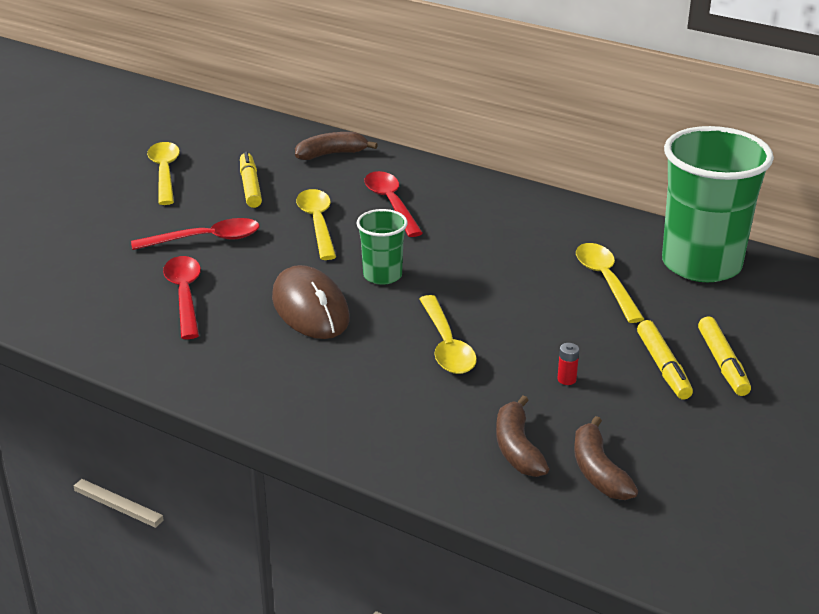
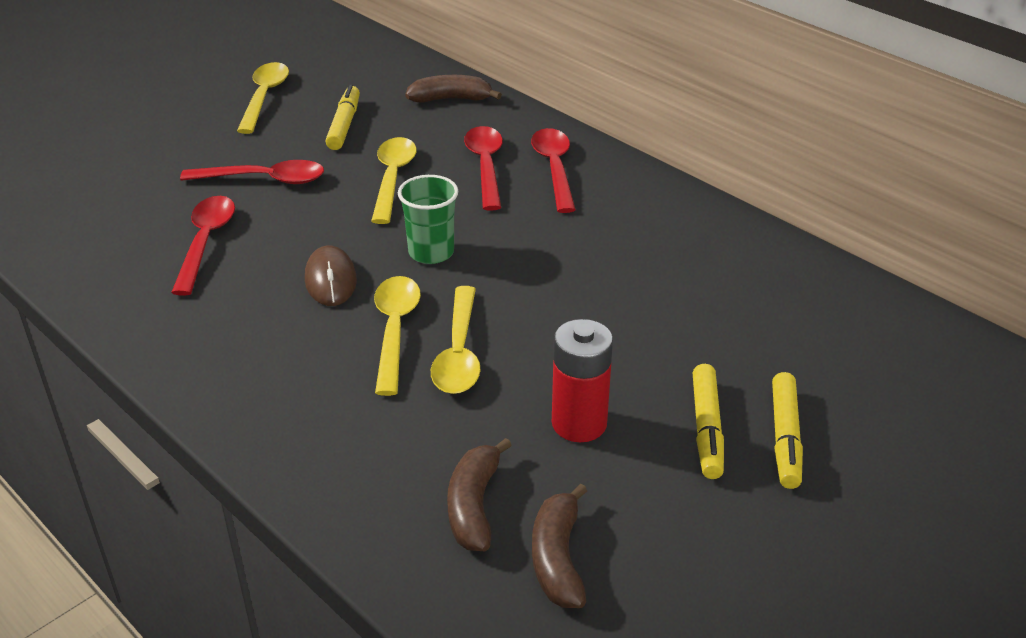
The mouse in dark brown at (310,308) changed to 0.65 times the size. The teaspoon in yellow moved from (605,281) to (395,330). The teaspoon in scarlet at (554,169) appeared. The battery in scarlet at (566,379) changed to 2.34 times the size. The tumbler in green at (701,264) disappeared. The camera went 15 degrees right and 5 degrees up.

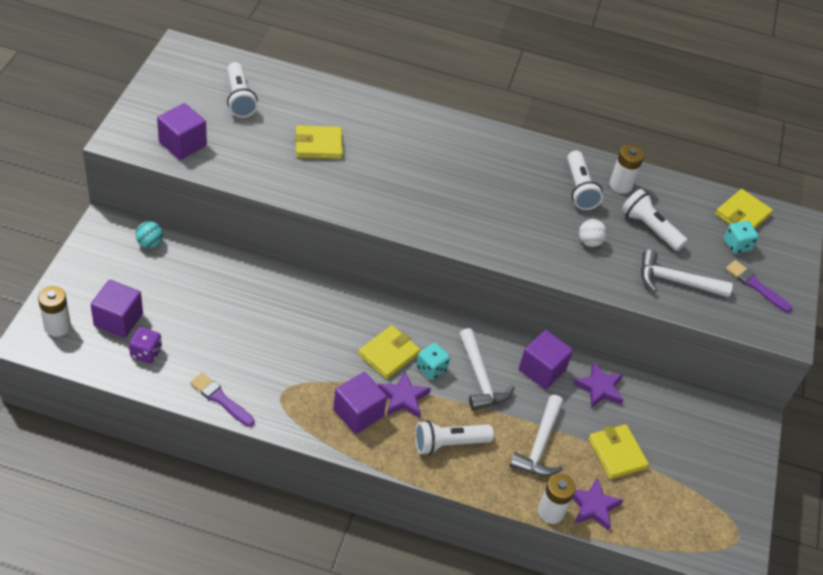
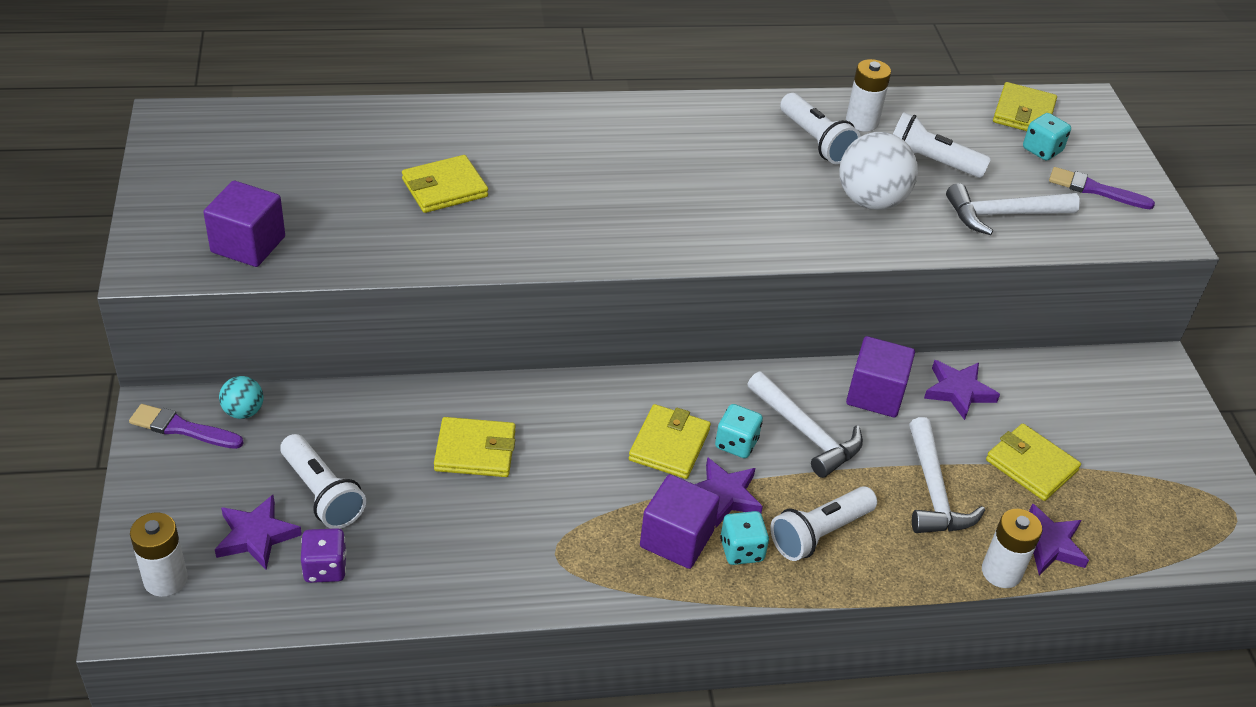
The brush in royal purple moved from (220,399) to (182,428). The solid cube in royal purple at (118,320) was replaced by the star in royal purple at (256,536). The torch in snow-white moved from (239,98) to (322,494). The billfold in yellow at (475,451) appeared. The dice in aqua at (741,550) appeared. The play ball in snow-white at (589,242) changed to 1.93 times the size. The camera went 20 degrees left and 5 degrees down.

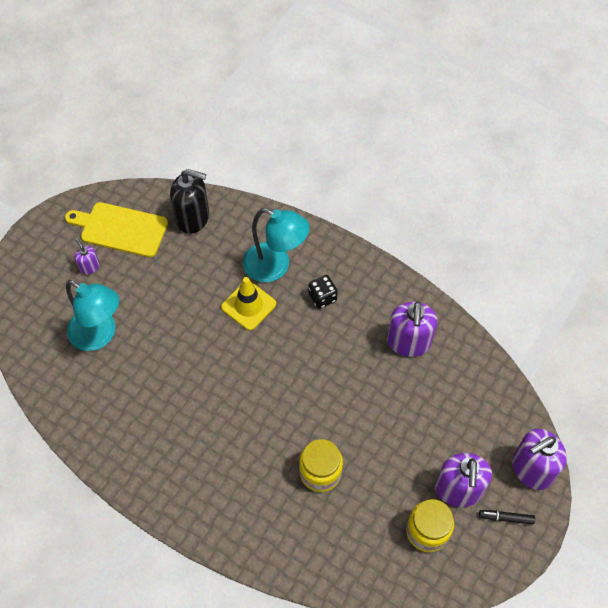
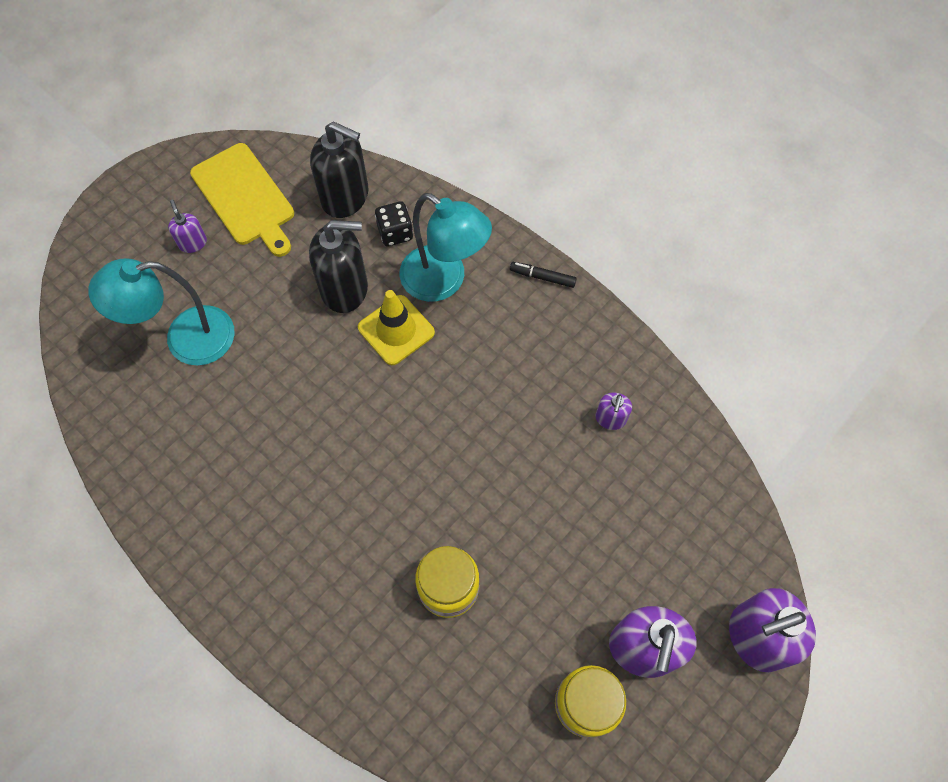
The reading lamp in aqua at (100,335) turned 120 degrees clockwise. The chopping board in yellow at (120,229) turned 150 degrees counterclockwise. The pump bottle in ebony at (345,288) appeared. The dice in ebony moved from (322,297) to (395,233). The marker in ebony moved from (506,518) to (542,277). The pump bottle in royal purple at (409,342) changed to 0.50 times the size. The camera went 10 degrees right and 5 degrees up.

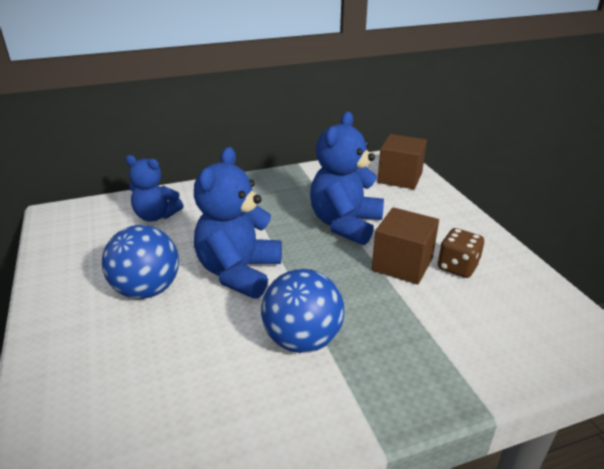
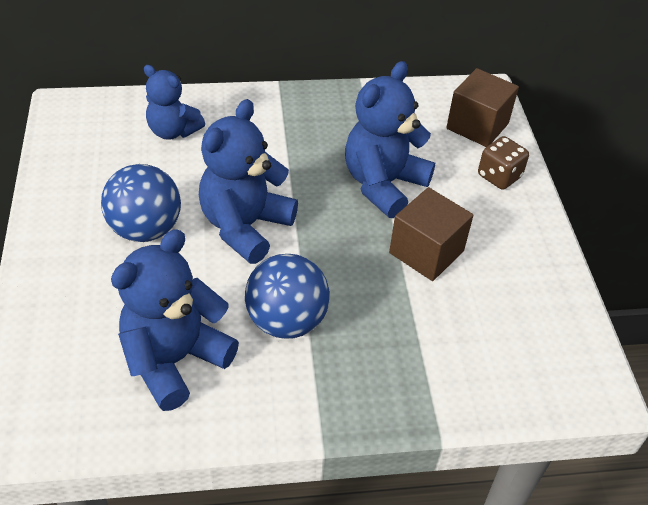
The teddy bear in royal blue at (175,360) appeared. The dice in dark brown moved from (457,267) to (499,176). The camera went 10 degrees right and 15 degrees up.

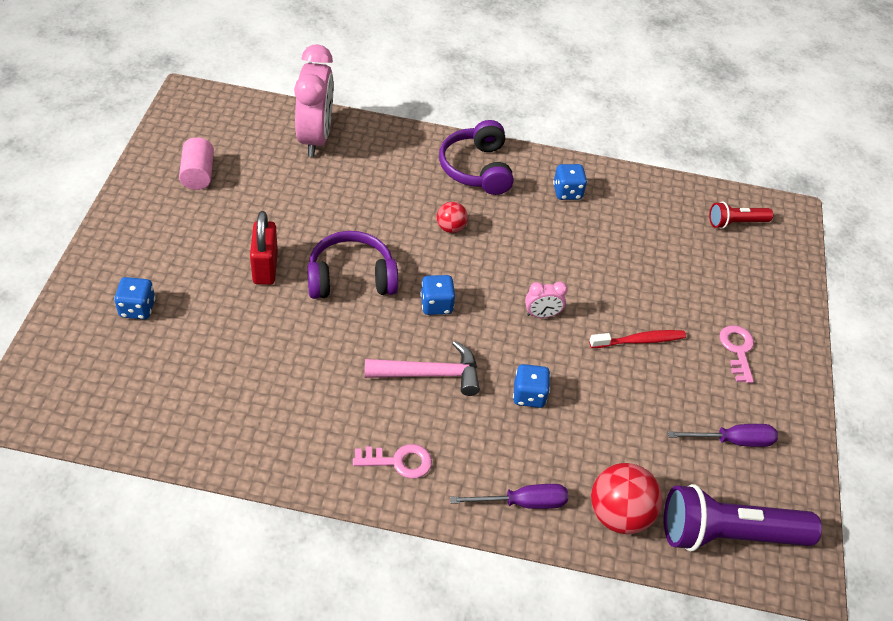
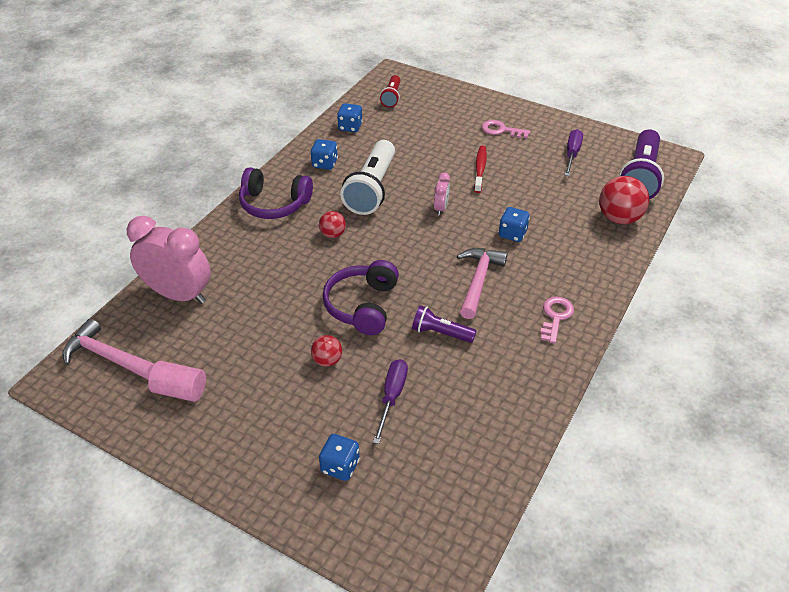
The claw hammer in pink at (106,356) appeared. The small lock in scarlet at (265,267) was replaced by the play ball in scarlet at (327,360). The dice in royal blue moved from (436,305) to (350,127). The torch in snow-white at (372,189) appeared. The screwdriver in royal purple moved from (522,503) to (392,397). The torch in royal purple at (440,333) appeared. The camera went 65 degrees left and 5 degrees down.

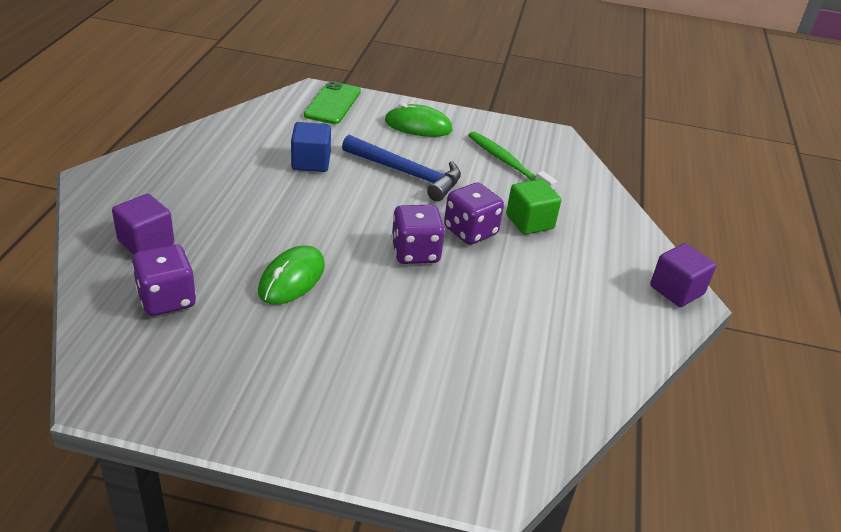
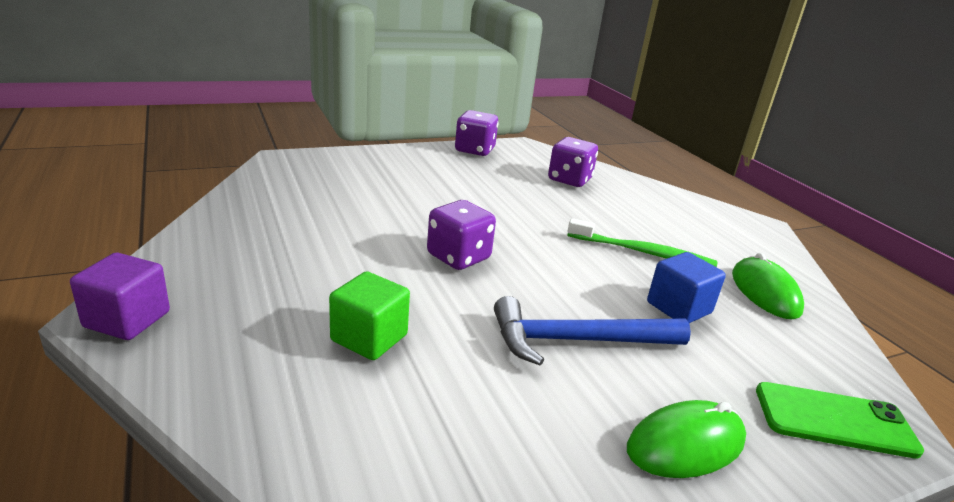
The dice in royal purple moved from (470,231) to (474,150). The tooth brush in green moved from (507,163) to (642,252). The mouse in green moved from (292,278) to (765,292). The smartphone in green at (332,103) turned 60 degrees counterclockwise. The solid cube in royal purple at (146,242) disappeared. The camera went 145 degrees right and 10 degrees down.

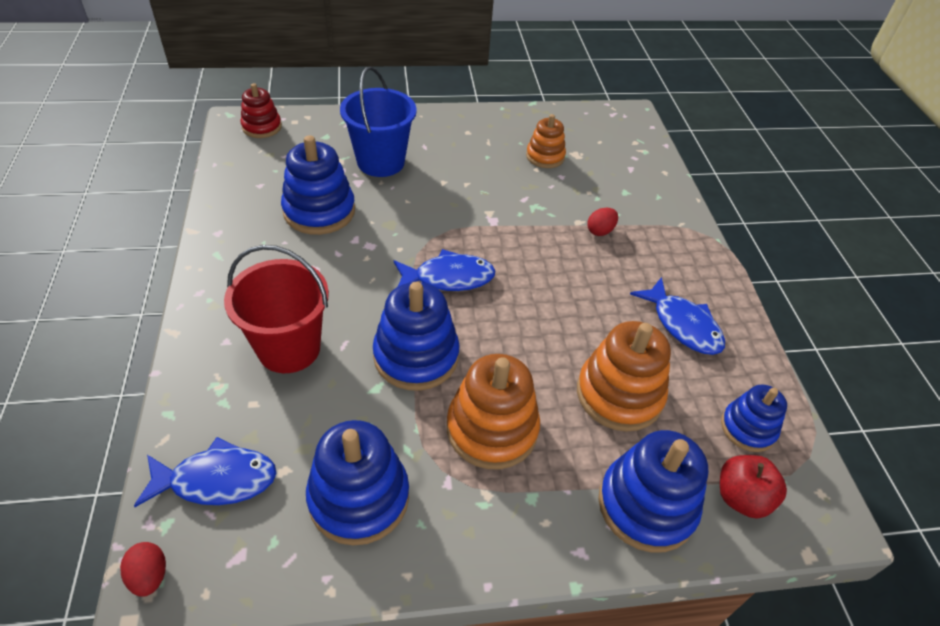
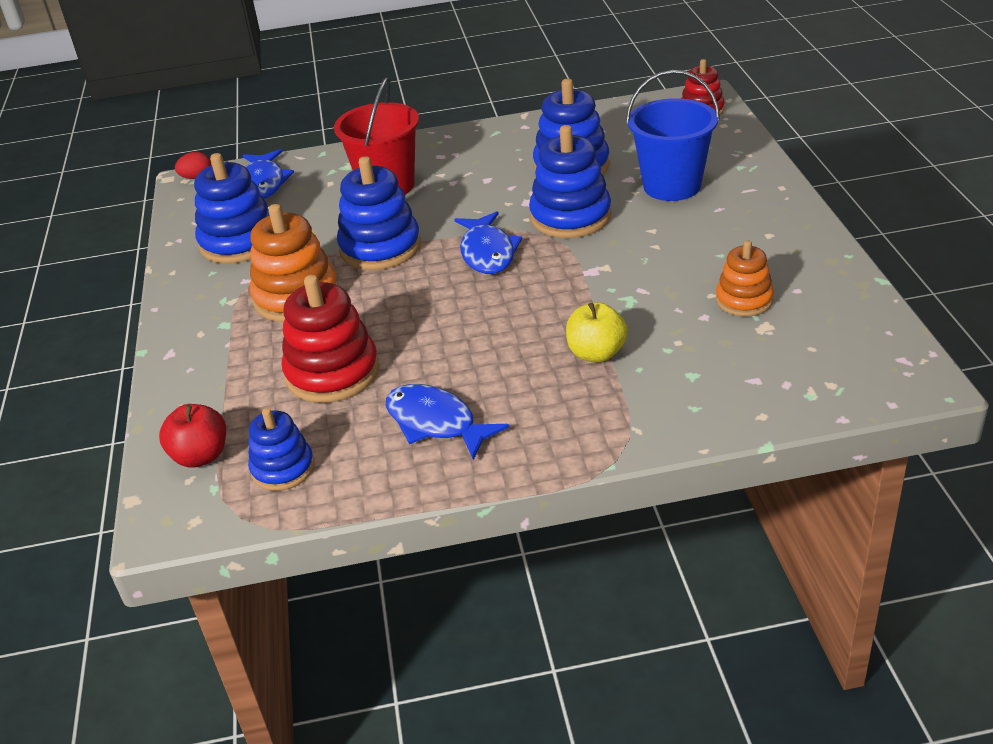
The stacking rings in orange at (619,394) became the stacking rings in scarlet at (332,373). The fish in royal blue at (682,325) turned 75 degrees clockwise. The stacking rings in royal blue moved from (646,505) to (570,217). The toy egg in scarlet at (600,231) was replaced by the toy apple in yellow at (596,353). The camera went 95 degrees right and 10 degrees down.

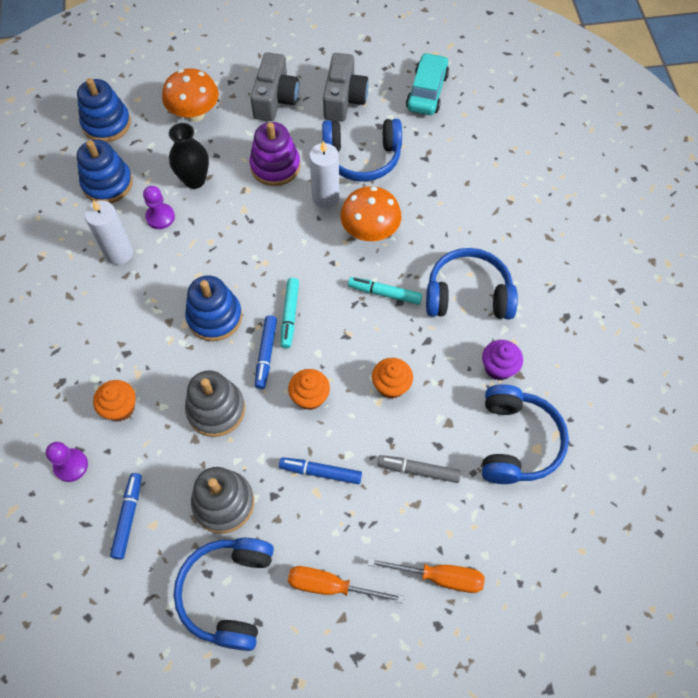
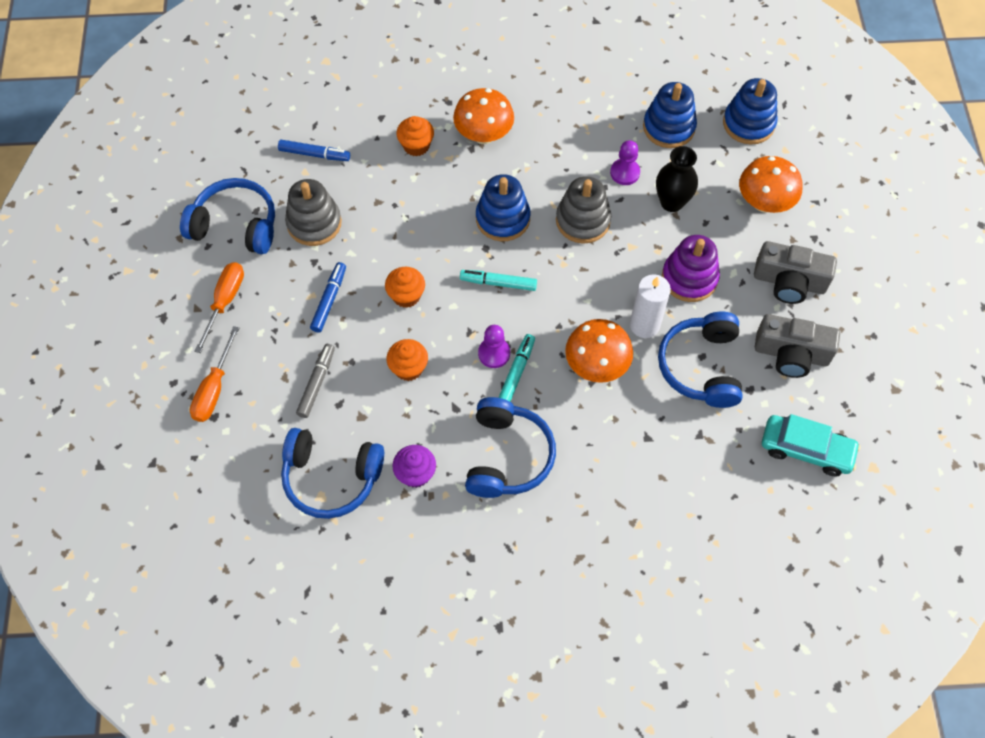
The mushroom in orange at (484,135) appeared. The chess pawn in royal purple moved from (71,465) to (494,353). The stacking rings in ash-grey moved from (216,409) to (583,220). The candle in snow-white at (119,253) disappeared. The marker in royal blue at (266,354) disappeared. The camera went 95 degrees right and 0 degrees up.

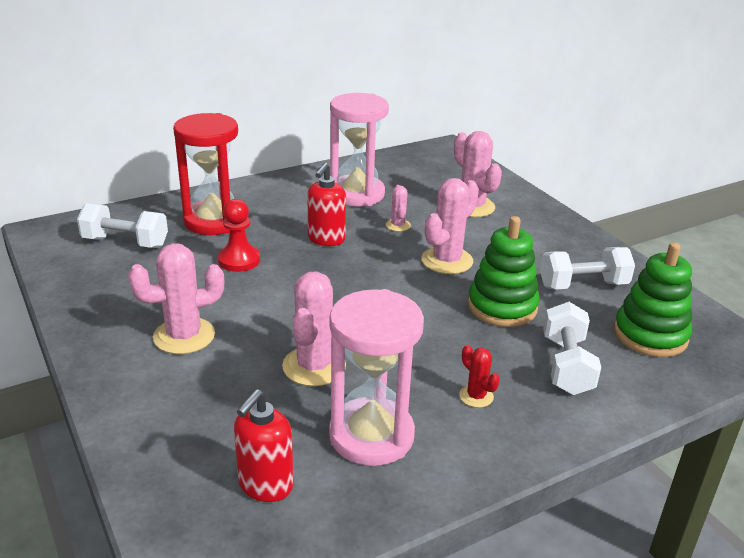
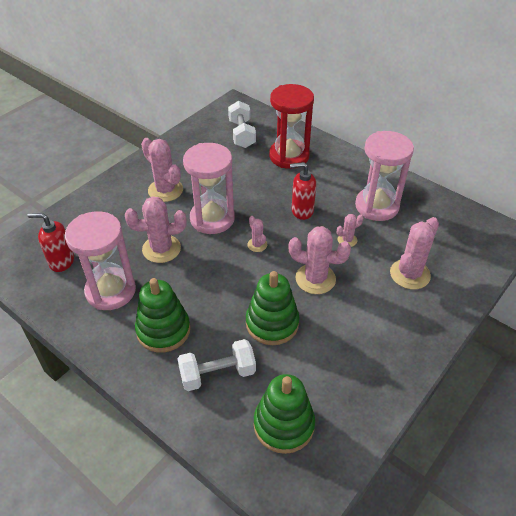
The saguaro cactus in scarlet at (476,396) was replaced by the stacking rings in green at (163,330). The sand timer in pink at (212,219) appeared. The saguaro cactus in pink at (257,245) appeared. The chess pawn in scarlet at (239,260) disappeared. The free weight in snow-white at (583,285) disappeared. The camera went 70 degrees right and 15 degrees up.

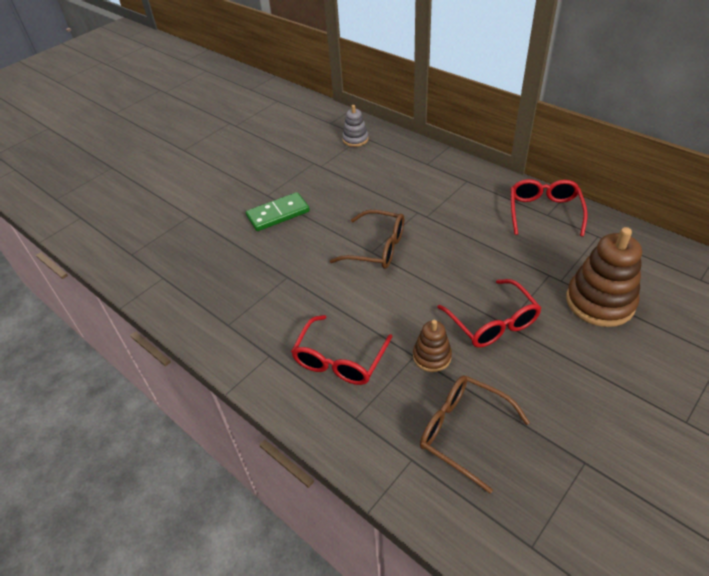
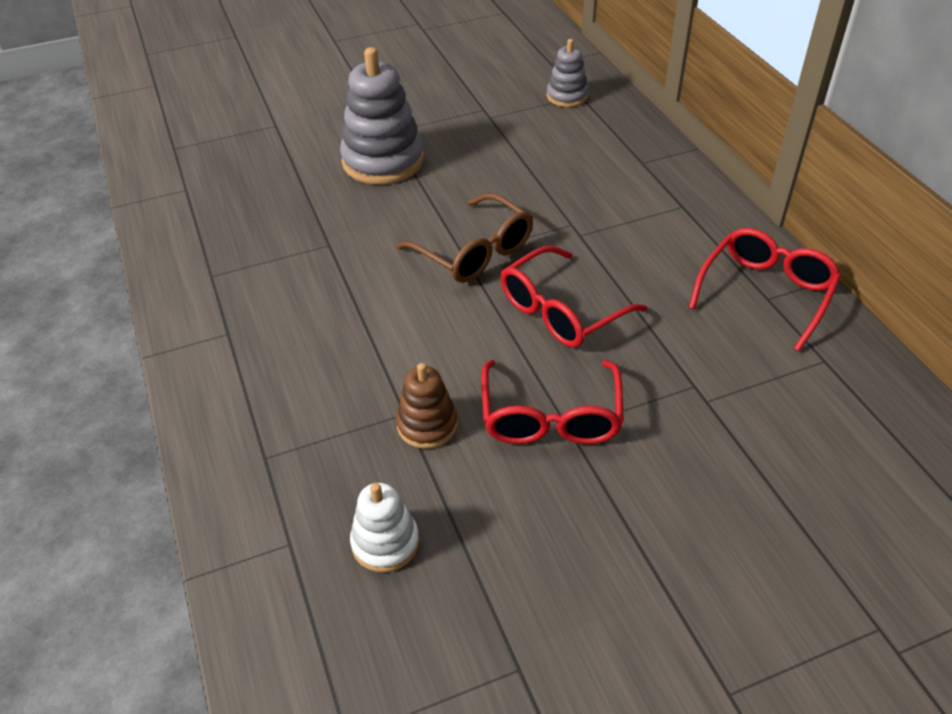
The domino in green at (278,214) was replaced by the stacking rings in ash-grey at (383,161). The spectacles in dark brown at (463,432) was replaced by the stacking rings in snow-white at (385,543). The spectacles in scarlet moved from (340,359) to (561,311). The stacking rings in dark brown at (600,302) disappeared. The camera went 25 degrees right and 0 degrees up.

